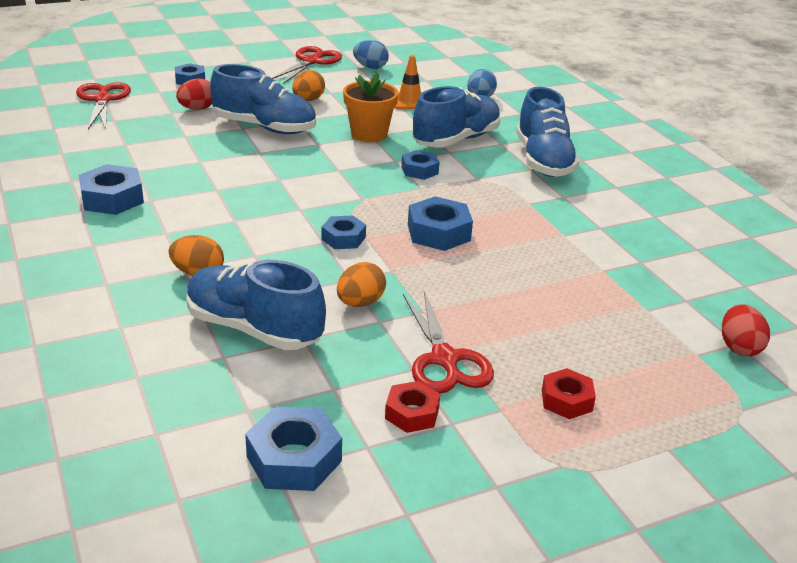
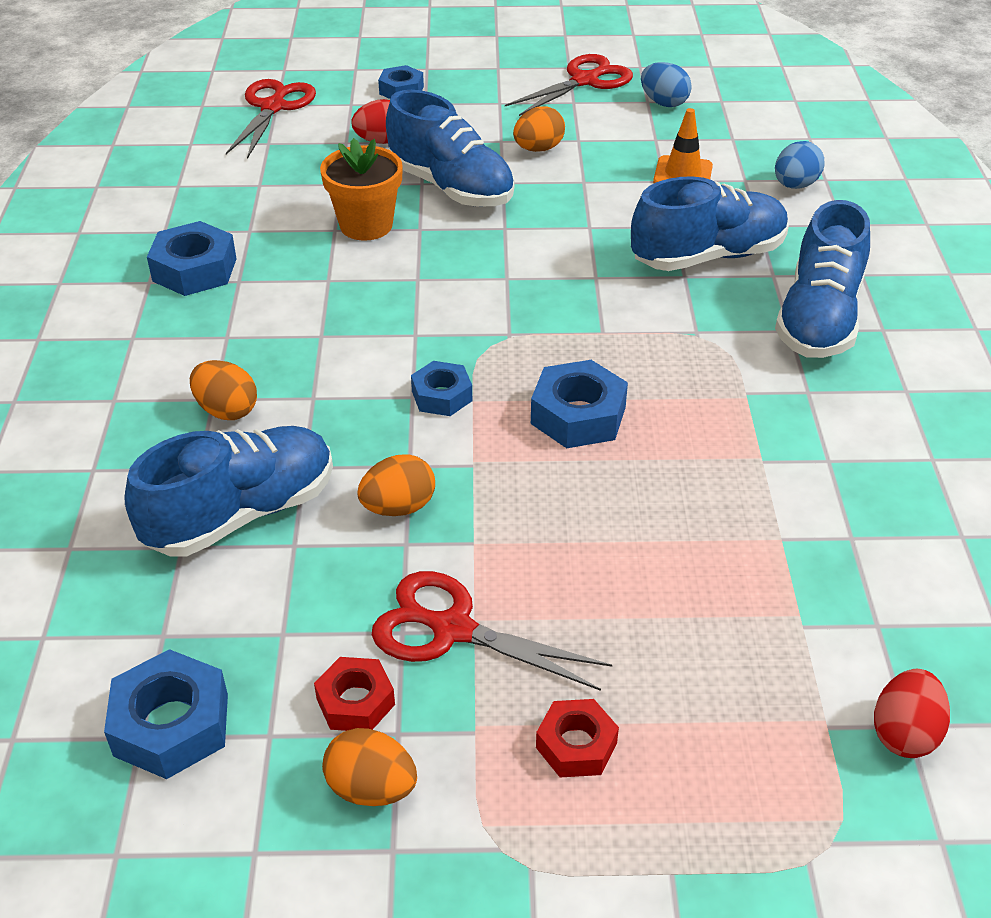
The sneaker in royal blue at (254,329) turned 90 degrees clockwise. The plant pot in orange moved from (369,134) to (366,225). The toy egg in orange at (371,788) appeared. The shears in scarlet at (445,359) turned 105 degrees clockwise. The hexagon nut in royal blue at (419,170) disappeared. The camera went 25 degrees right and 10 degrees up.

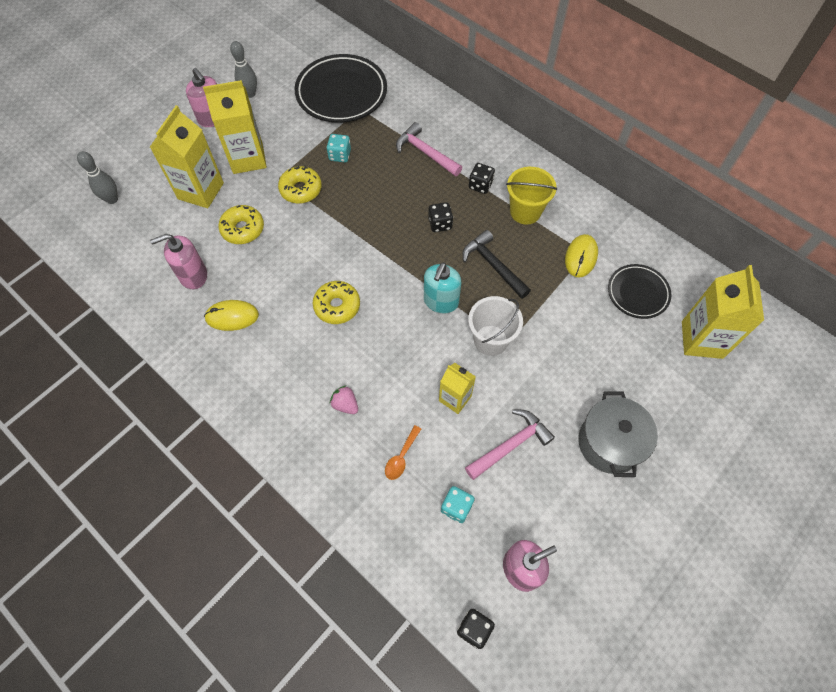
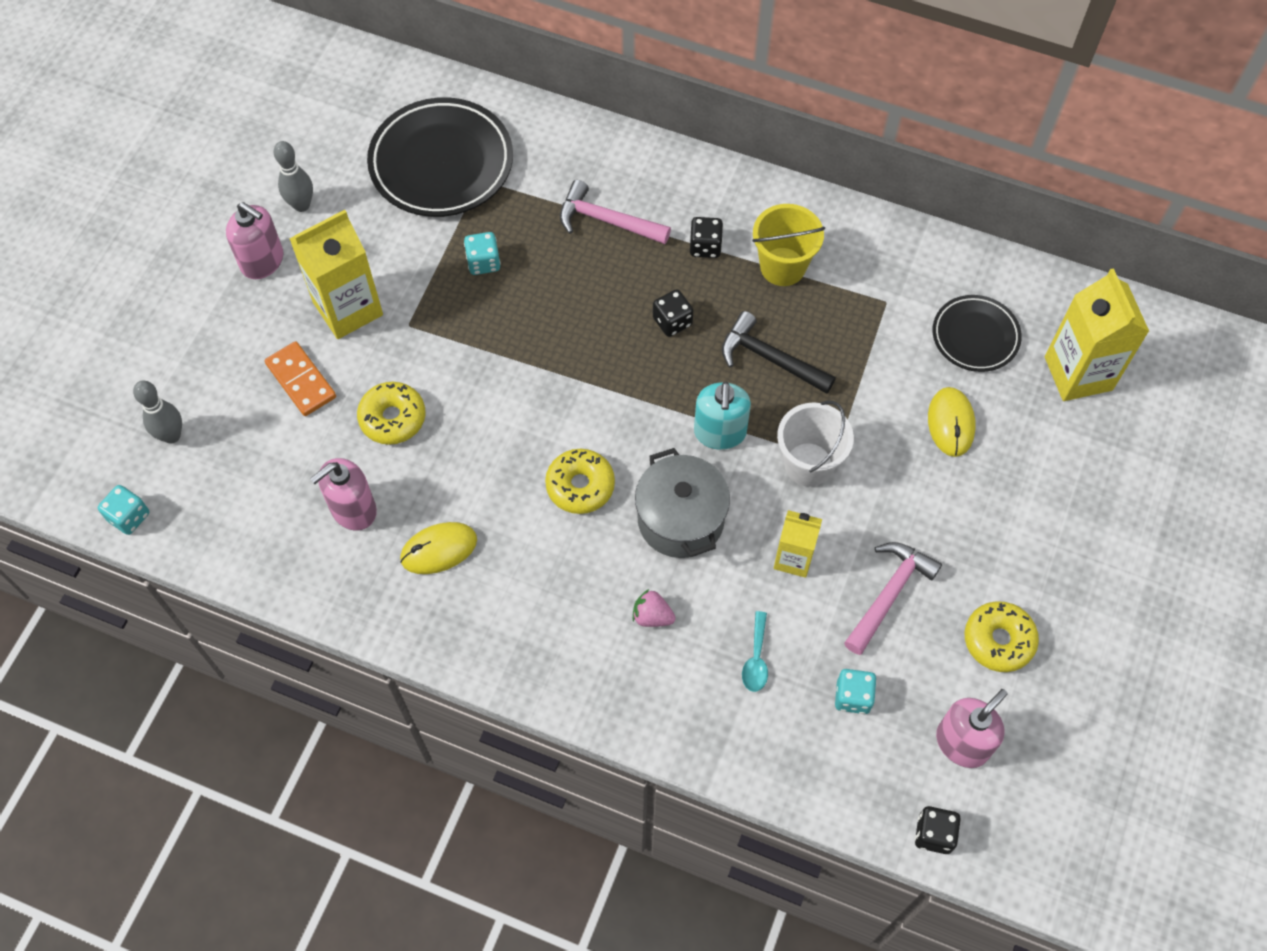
The dice in aqua at (129,517) appeared. The carton in yellow at (201,191) was replaced by the domino in orange at (301,380). The cooking pot in ash-grey moved from (609,443) to (680,519). The teaspoon in orange at (401,457) became the teaspoon in aqua at (756,658). The mouse in yellow moved from (581,257) to (950,423). The donut in yellow moved from (301,189) to (998,640). The camera went 20 degrees left and 0 degrees up.

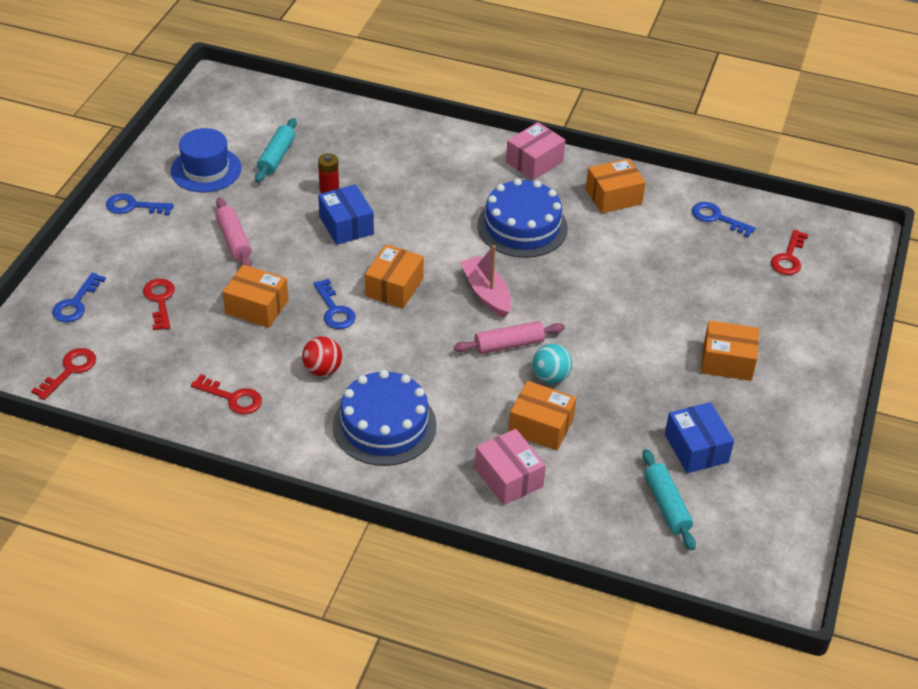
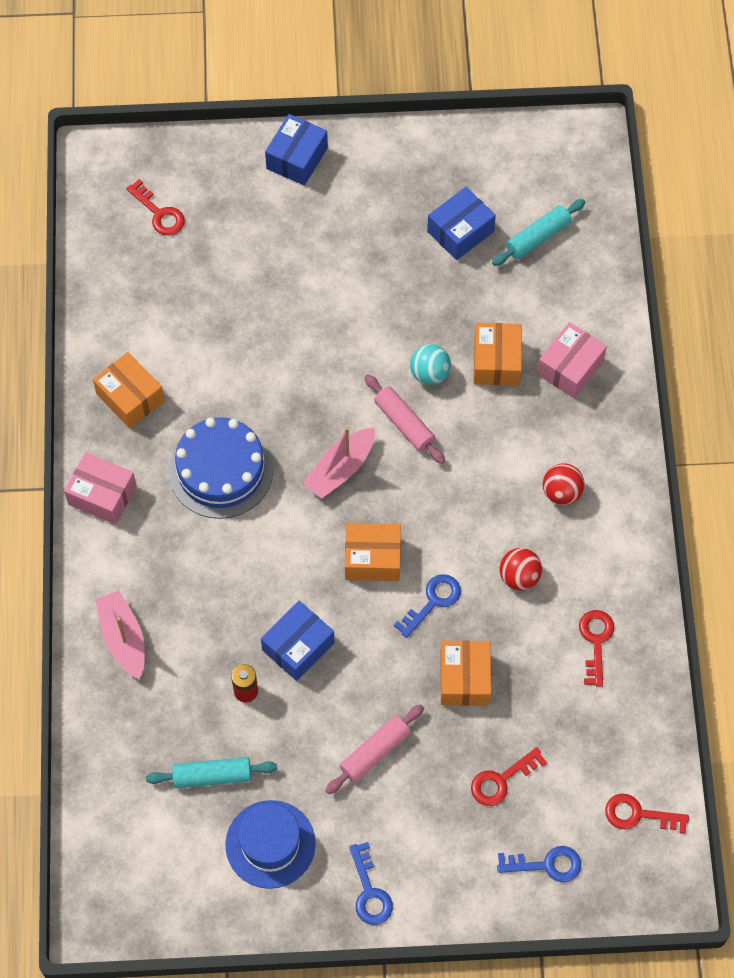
The toy boat in pink at (123,638) appeared. The key in scarlet at (788,258) turned 45 degrees clockwise. The box in royal blue at (297,158) appeared. The gateau in royal blue at (384,425) was replaced by the play ball in scarlet at (561,492). The key in royal blue at (717,218) disappeared. The box in orange at (727,361) disappeared. The camera went 110 degrees left and 20 degrees up.

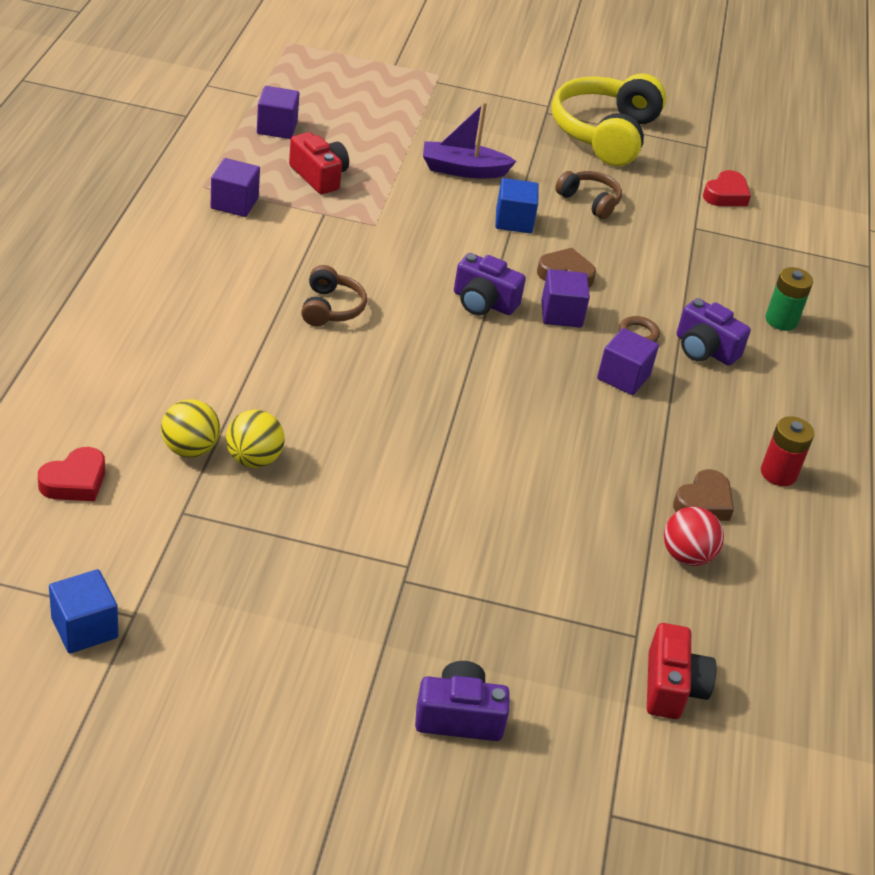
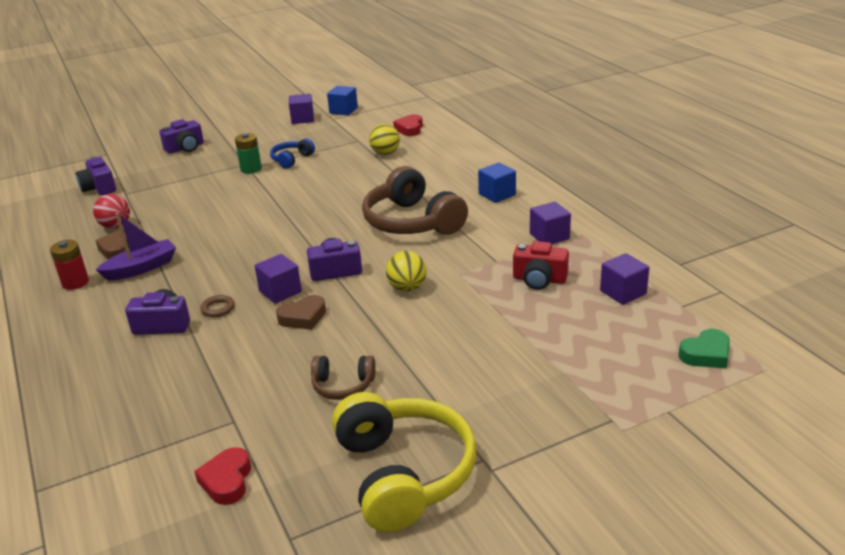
The camera in scarlet at (672,687) became the camera in royal purple at (99,188). The toy boat in royal purple moved from (463,170) to (141,268). The battery in green moved from (781,320) to (251,169). The over-ear headphones in royal blue at (291,159) appeared. The solid cube in royal purple moved from (623,377) to (302,119). The over-ear headphones in dark brown at (331,308) changed to 2.02 times the size. The play ball in yellow moved from (254,459) to (407,288). The solid cube in royal blue moved from (514,221) to (497,194). The love heart in green at (706,354) appeared. The camera went 150 degrees right and 10 degrees down.

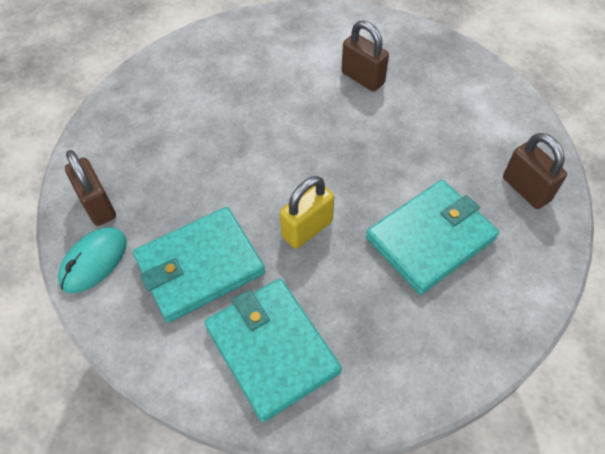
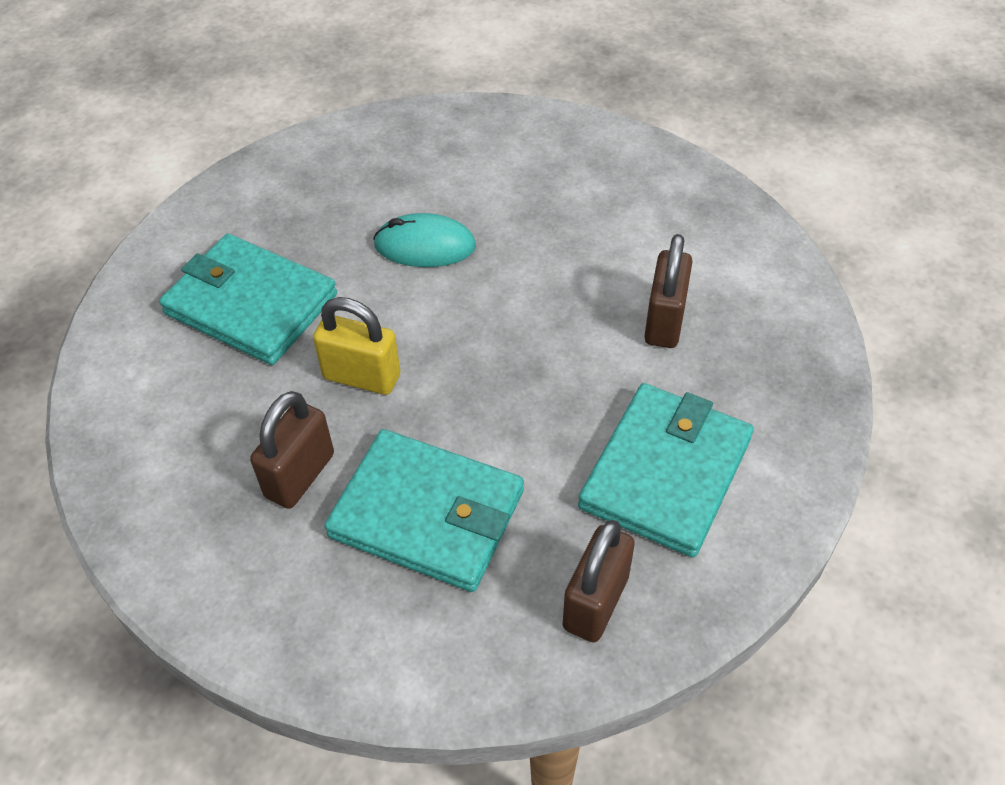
The small lock in dark brown moved from (98,205) to (300,475). The mouse in aqua moved from (94,261) to (425,246). The billfold in aqua moved from (272,349) to (666,472). The camera went 60 degrees right and 5 degrees down.

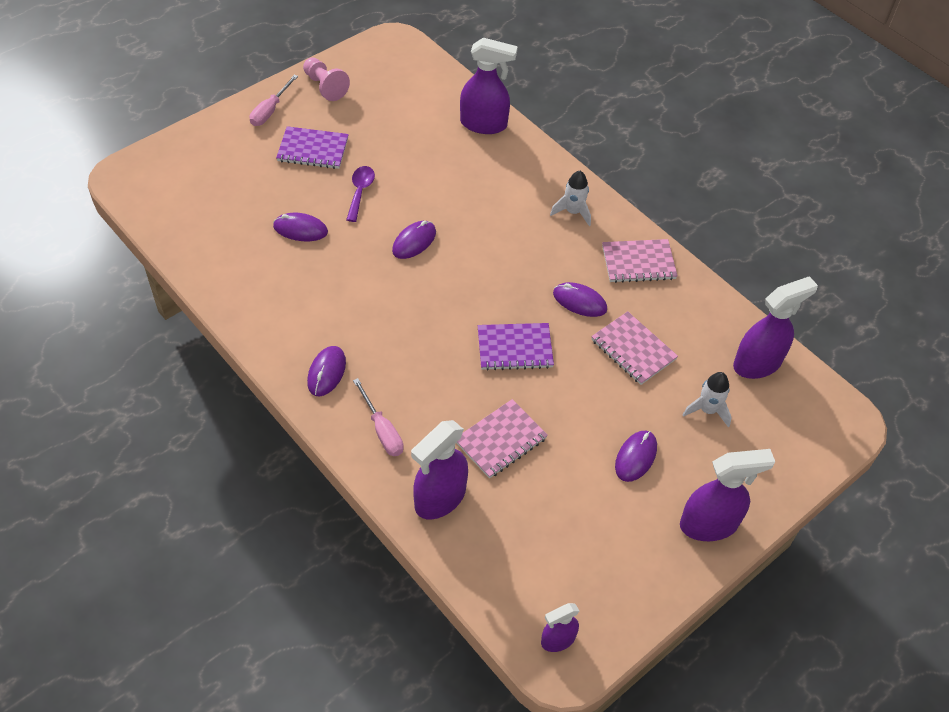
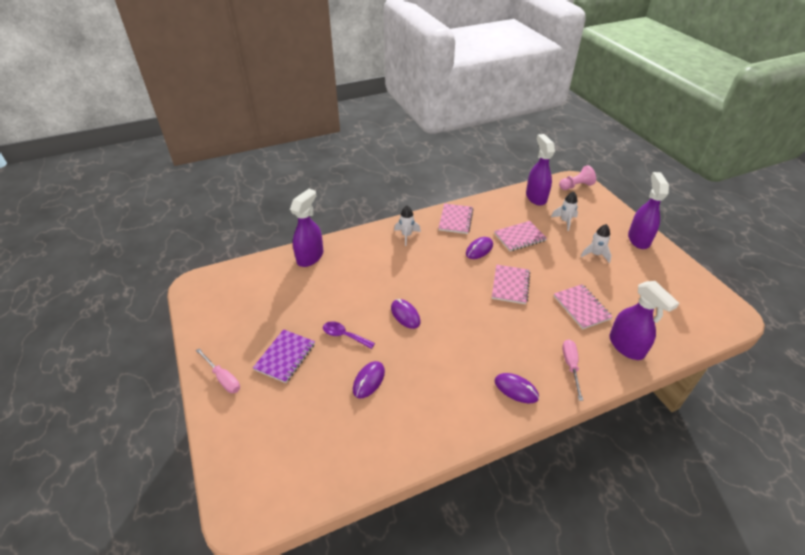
The notepad in royal purple at (514,348) became the notepad in pink at (510,285). The chess pawn in pink moved from (325,86) to (576,186). The screwdriver in pink at (382,430) turned 75 degrees counterclockwise. The mouse in royal purple at (635,457) was replaced by the rocket in snow-white at (595,254). The spray bottle in royal purple at (557,640) disappeared. The camera went 70 degrees left and 10 degrees down.

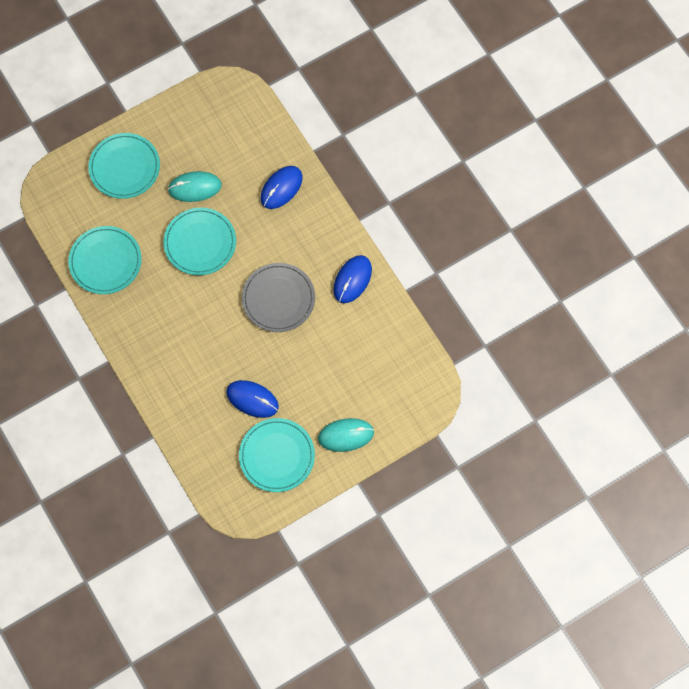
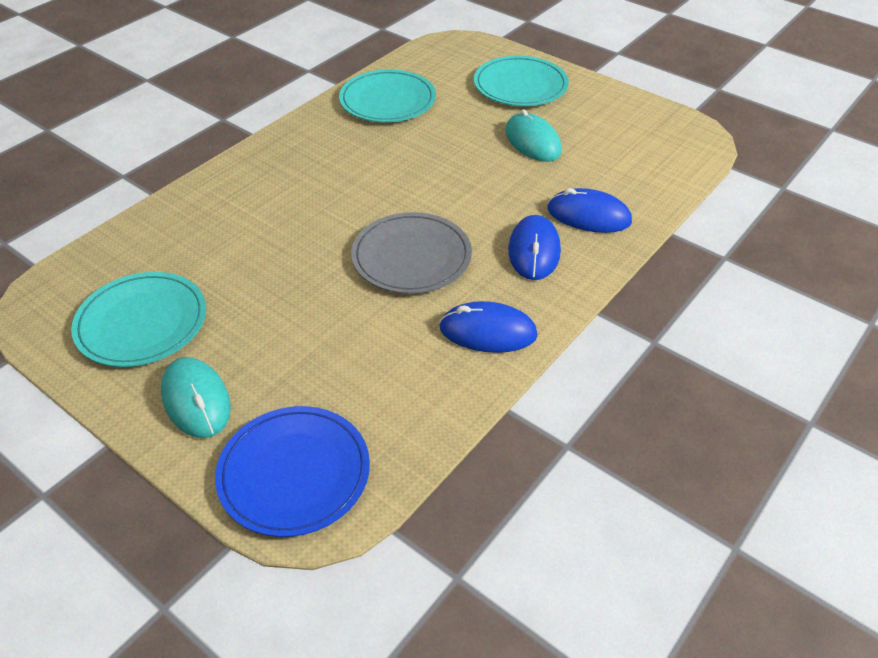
The dinner plate in royal blue at (294,473) appeared. The mouse in royal blue moved from (252,399) to (534,251). The dinner plate in aqua at (200,243) disappeared. The camera went 70 degrees right and 25 degrees down.

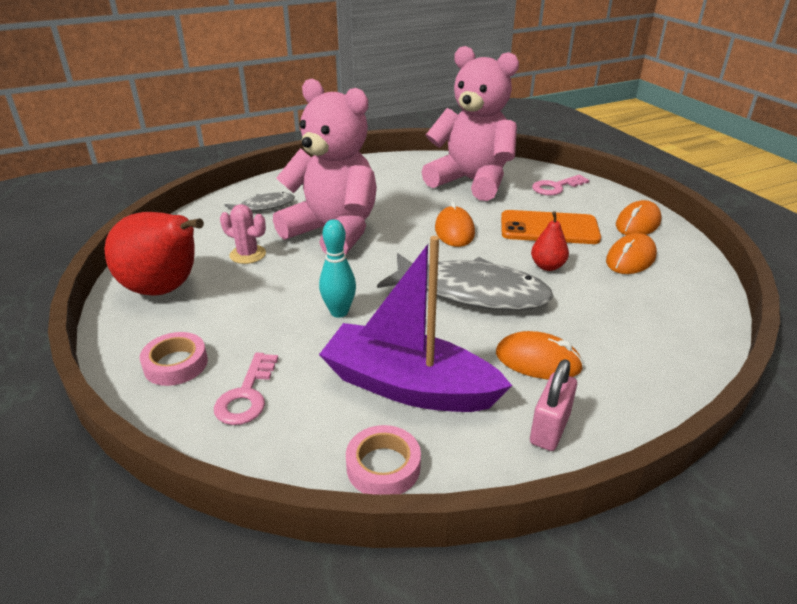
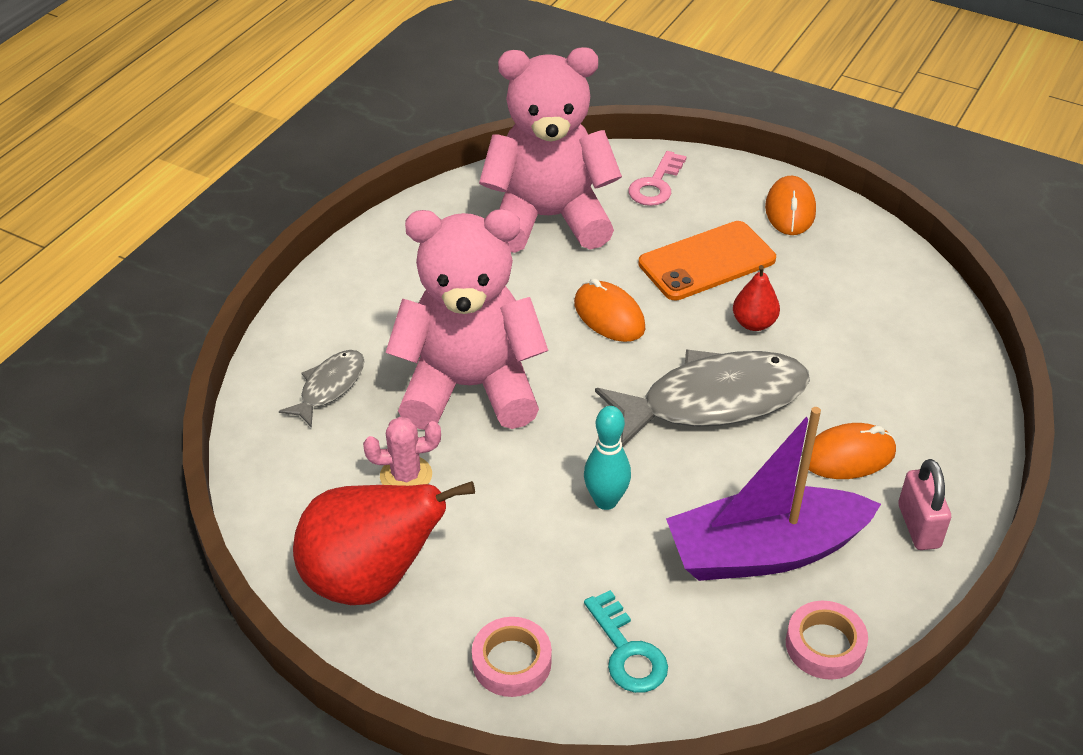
The key in pink at (246,395) became the key in aqua at (627,652). The mouse in orange at (630,259) disappeared. The camera went 35 degrees left and 10 degrees up.

